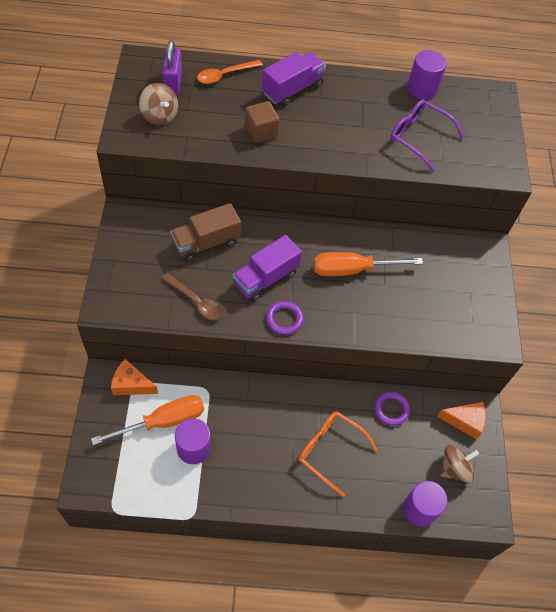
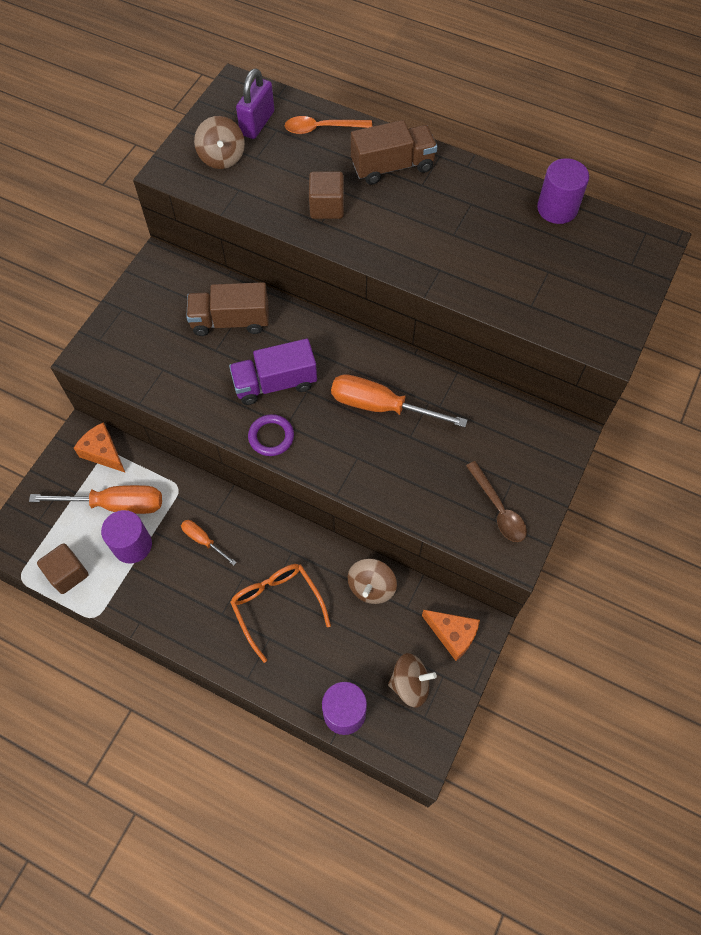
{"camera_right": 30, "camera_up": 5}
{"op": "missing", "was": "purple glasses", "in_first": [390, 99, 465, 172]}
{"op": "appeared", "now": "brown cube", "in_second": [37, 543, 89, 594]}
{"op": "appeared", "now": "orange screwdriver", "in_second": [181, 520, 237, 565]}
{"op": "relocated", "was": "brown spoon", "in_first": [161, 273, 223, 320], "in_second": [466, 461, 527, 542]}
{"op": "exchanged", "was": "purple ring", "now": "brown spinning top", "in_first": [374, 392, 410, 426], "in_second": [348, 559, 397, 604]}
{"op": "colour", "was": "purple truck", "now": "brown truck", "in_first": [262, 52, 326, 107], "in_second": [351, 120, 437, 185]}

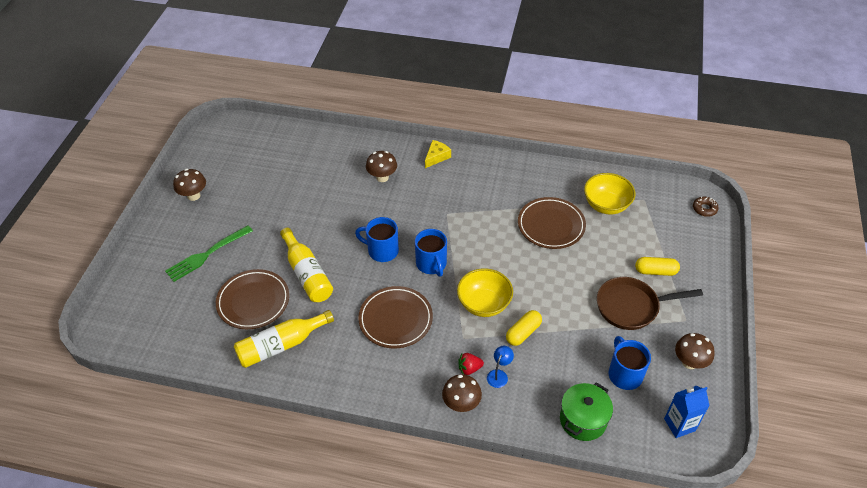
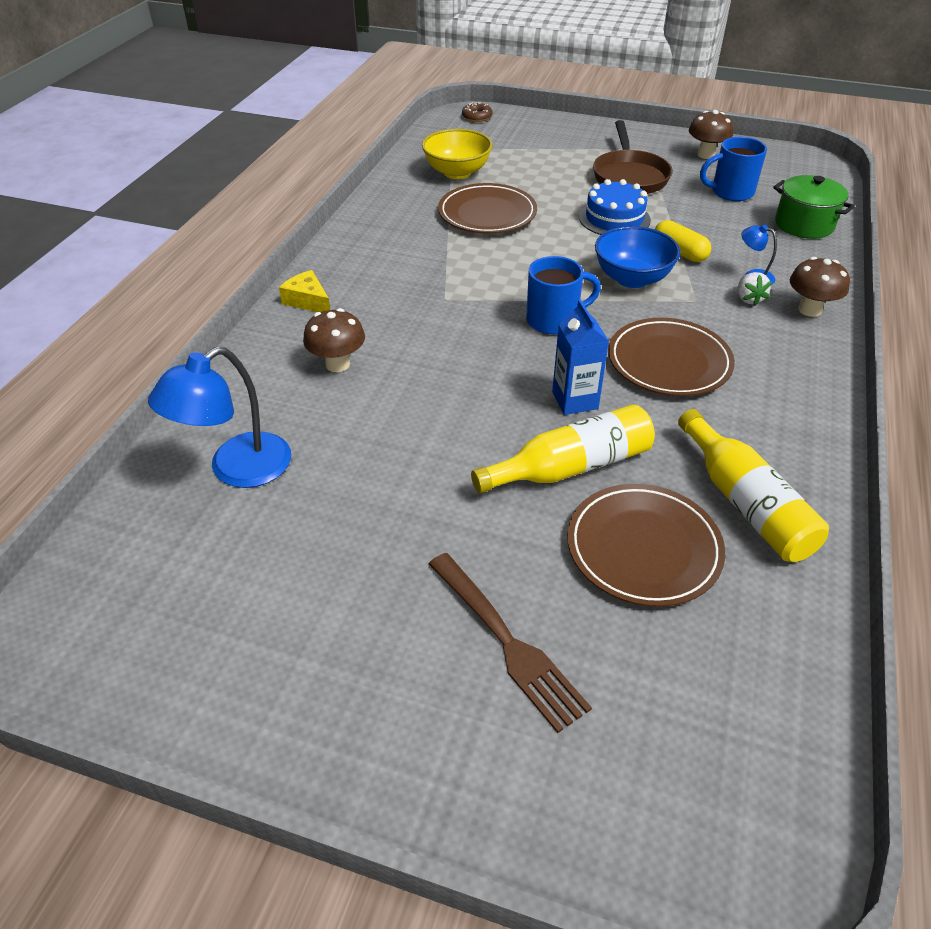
{"camera_right": -85, "camera_up": -5}
{"op": "missing", "was": "brown mushroom", "in_first": [173, 169, 206, 201]}
{"op": "missing", "was": "blue mug", "in_first": [355, 217, 399, 262]}
{"op": "missing", "was": "yellow capsule", "in_first": [635, 257, 680, 276]}
{"op": "appeared", "now": "blue lamp", "in_second": [148, 347, 291, 488]}
{"op": "appeared", "now": "blue cake", "in_second": [579, 179, 651, 235]}
{"op": "relocated", "was": "blue carton", "in_first": [664, 386, 710, 438], "in_second": [552, 299, 609, 415]}
{"op": "colour", "was": "green fork", "now": "brown fork", "in_first": [165, 225, 253, 282], "in_second": [429, 553, 592, 733]}
{"op": "colour", "was": "yellow bowl", "now": "blue bowl", "in_first": [457, 268, 513, 317], "in_second": [595, 226, 681, 288]}
{"op": "colour", "was": "red strawberry", "now": "white strawberry", "in_first": [458, 353, 484, 375], "in_second": [738, 272, 772, 306]}

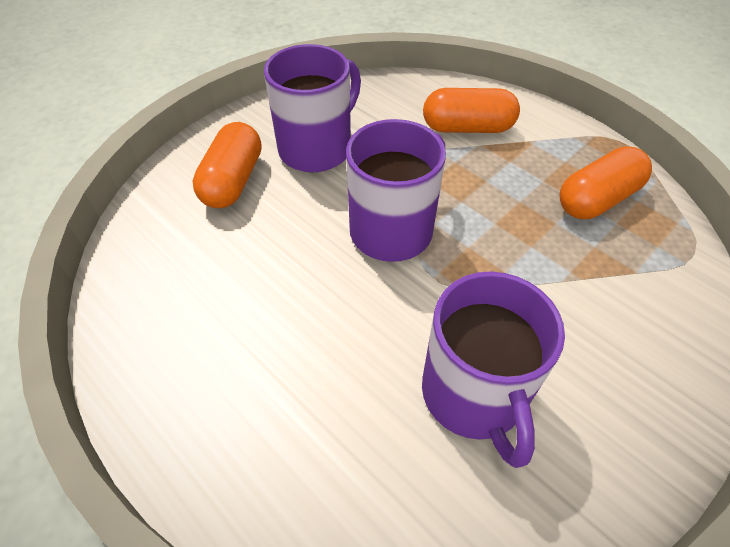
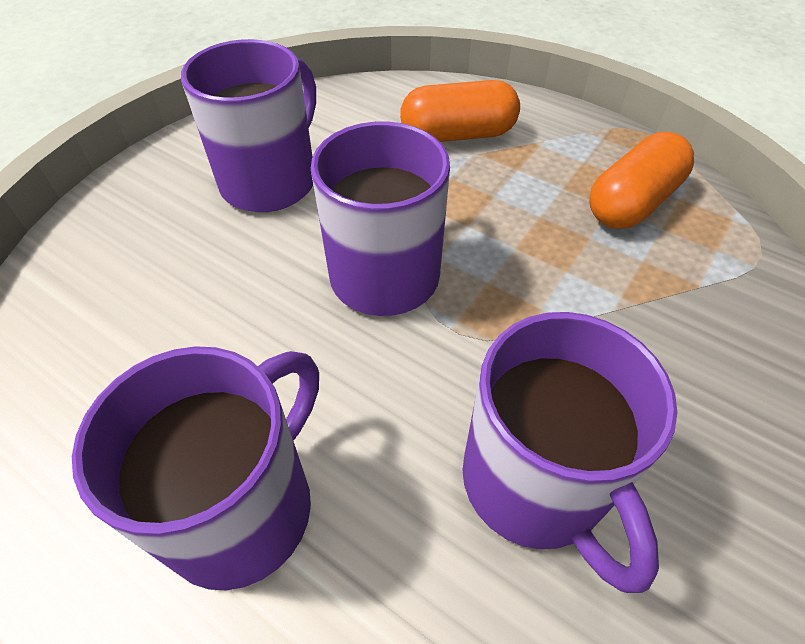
{"camera_right": -10, "camera_up": 0}
{"op": "missing", "was": "orange capsule", "in_first": [193, 122, 261, 208]}
{"op": "appeared", "now": "purple mug", "in_second": [72, 346, 319, 591]}

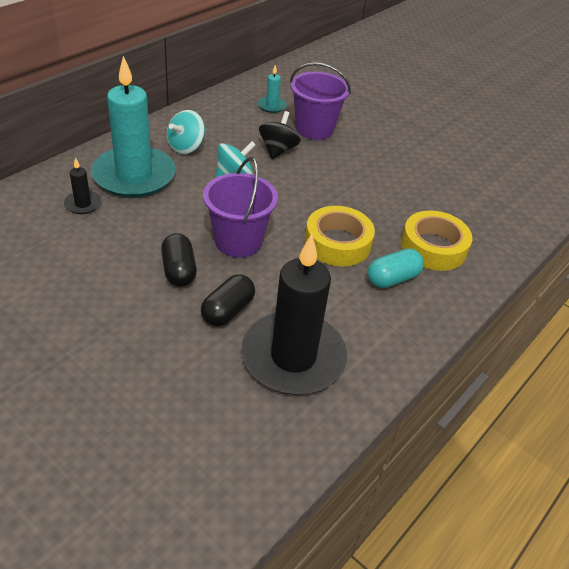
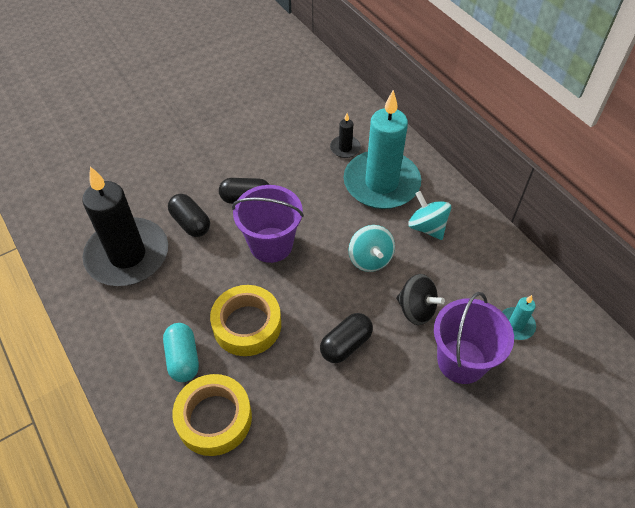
{"camera_right": 110, "camera_up": 10}
{"op": "appeared", "now": "black capsule", "in_second": [320, 313, 373, 363]}

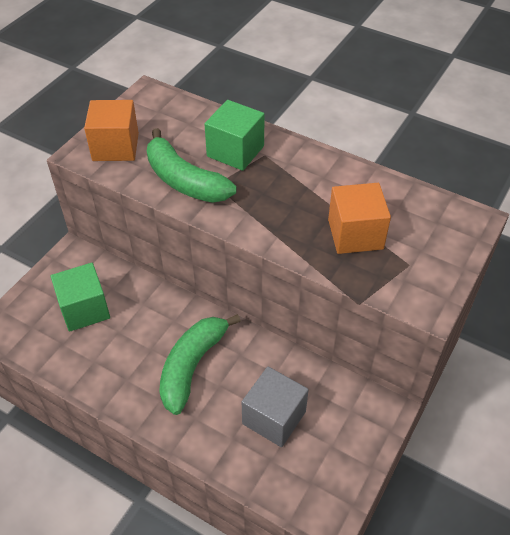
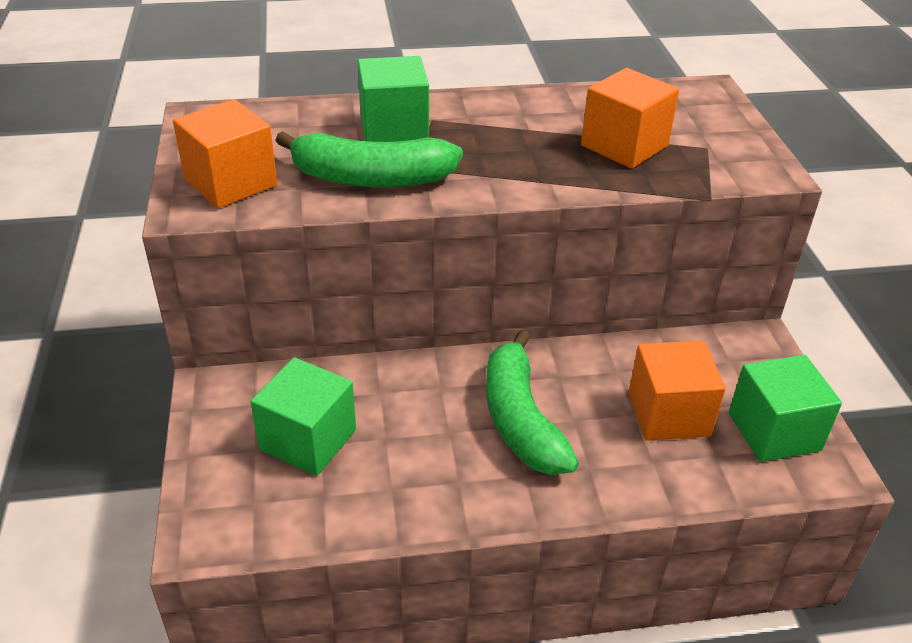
{"camera_right": -40, "camera_up": -10}
{"op": "appeared", "now": "green cube", "in_second": [729, 355, 842, 462]}
{"op": "colour", "was": "grey cube", "now": "orange cube", "in_first": [242, 366, 309, 447], "in_second": [629, 340, 726, 441]}

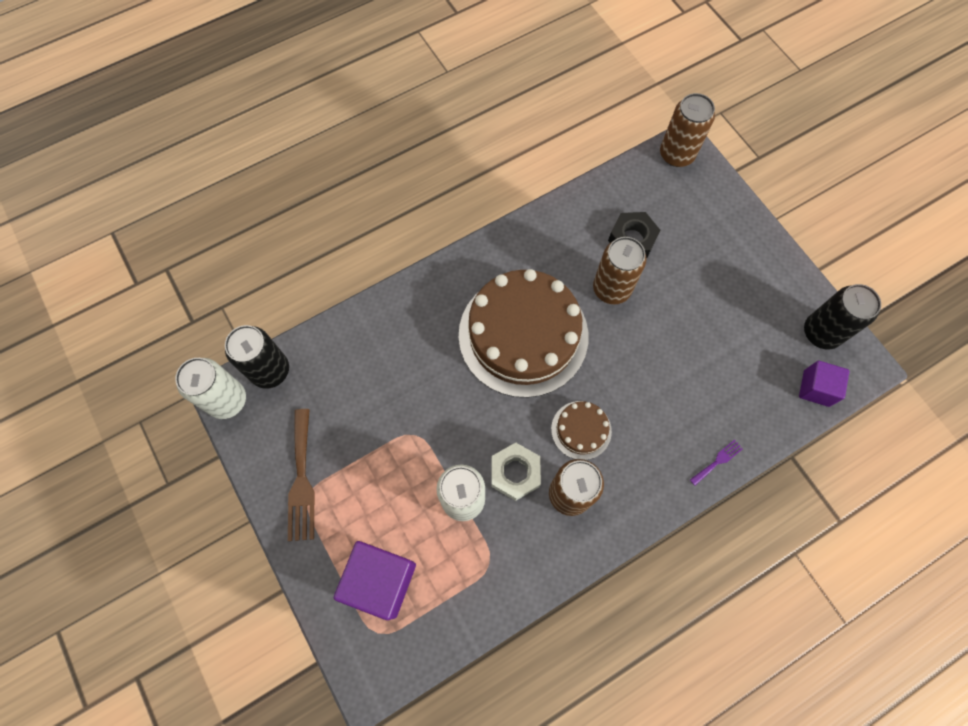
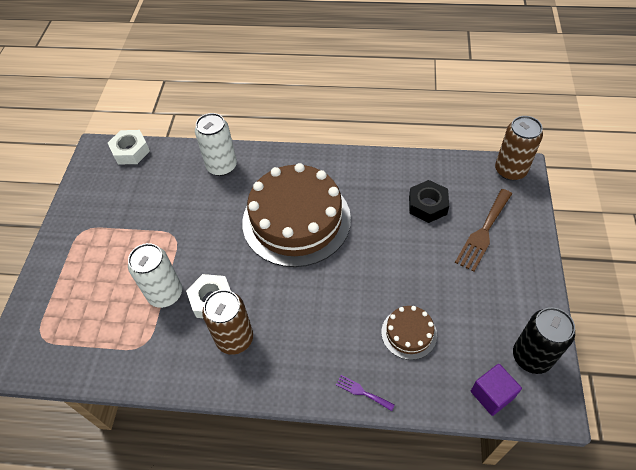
{"camera_right": 40, "camera_up": -15}
{"op": "missing", "was": "purple cube", "in_first": [334, 541, 416, 620]}
{"op": "missing", "was": "brown can", "in_first": [593, 237, 646, 304]}
{"op": "relocated", "was": "white can", "in_first": [175, 358, 246, 419], "in_second": [195, 113, 237, 176]}
{"op": "relocated", "was": "brown fork", "in_first": [288, 409, 315, 541], "in_second": [455, 189, 512, 272]}
{"op": "relocated", "was": "brown cake", "in_first": [551, 401, 612, 460], "in_second": [382, 306, 437, 360]}
{"op": "exchanged", "was": "black can", "now": "white nut", "in_first": [225, 325, 289, 389], "in_second": [108, 130, 150, 165]}
{"op": "spun", "was": "purple fork", "in_first": [690, 440, 743, 486], "in_second": [336, 375, 395, 411], "clockwise": -150}

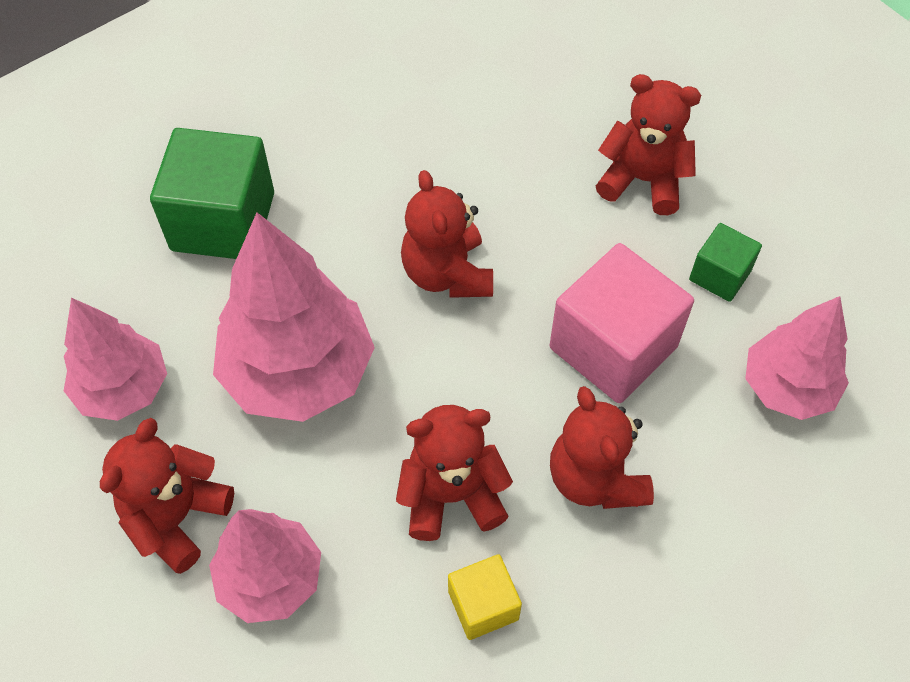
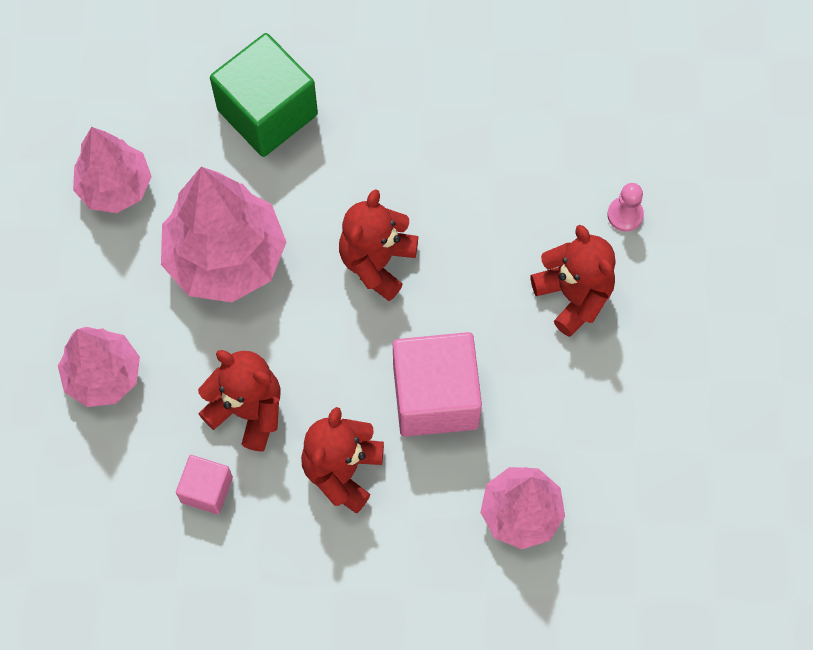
{"camera_right": 40, "camera_up": 10}
{"op": "missing", "was": "red teddy bear", "in_first": [100, 418, 234, 574]}
{"op": "missing", "was": "green cube", "in_first": [689, 223, 762, 302]}
{"op": "appeared", "now": "pink pawn", "in_second": [607, 183, 644, 232]}
{"op": "colour", "was": "yellow cube", "now": "pink cube", "in_first": [448, 554, 522, 640], "in_second": [176, 455, 233, 514]}

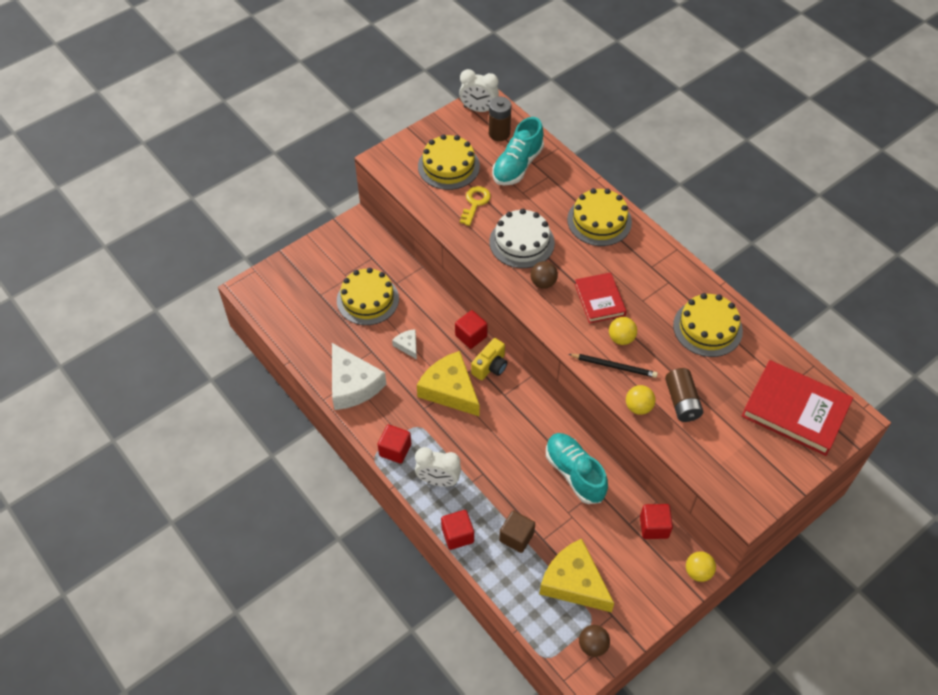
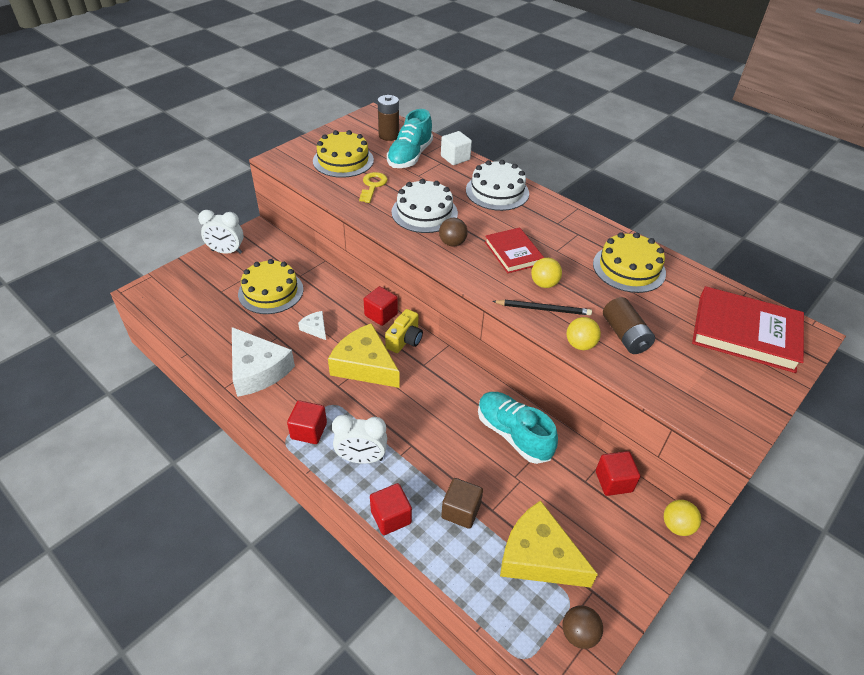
{"camera_right": -10, "camera_up": -10}
{"op": "appeared", "now": "white cube", "in_second": [441, 131, 472, 165]}
{"op": "relocated", "was": "white clock", "in_first": [459, 69, 499, 112], "in_second": [198, 210, 244, 254]}
{"op": "colour", "was": "yellow cake", "now": "white cake", "in_first": [567, 188, 632, 246], "in_second": [466, 160, 529, 211]}

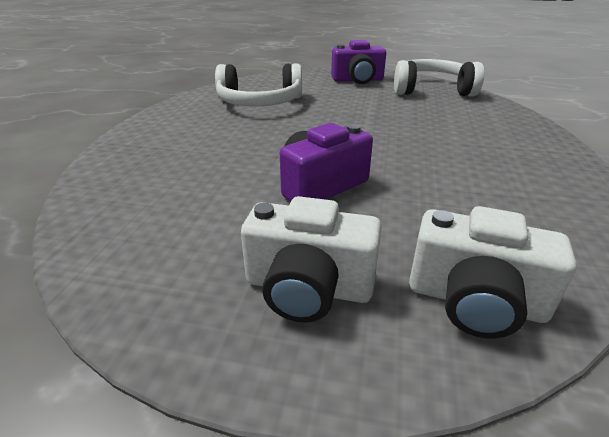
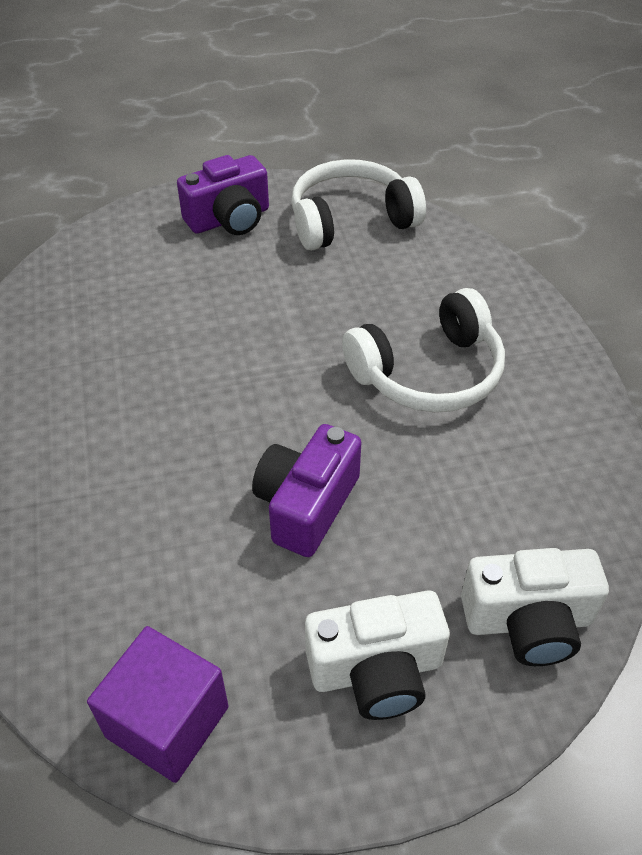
{"camera_right": -25, "camera_up": 15}
{"op": "appeared", "now": "purple cube", "in_second": [87, 626, 229, 783]}
{"op": "relocated", "was": "white headphones", "in_first": [215, 63, 302, 107], "in_second": [342, 288, 505, 412]}

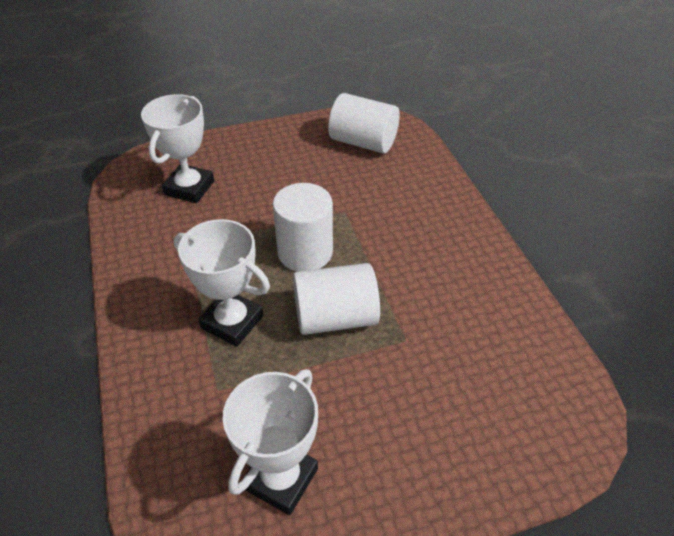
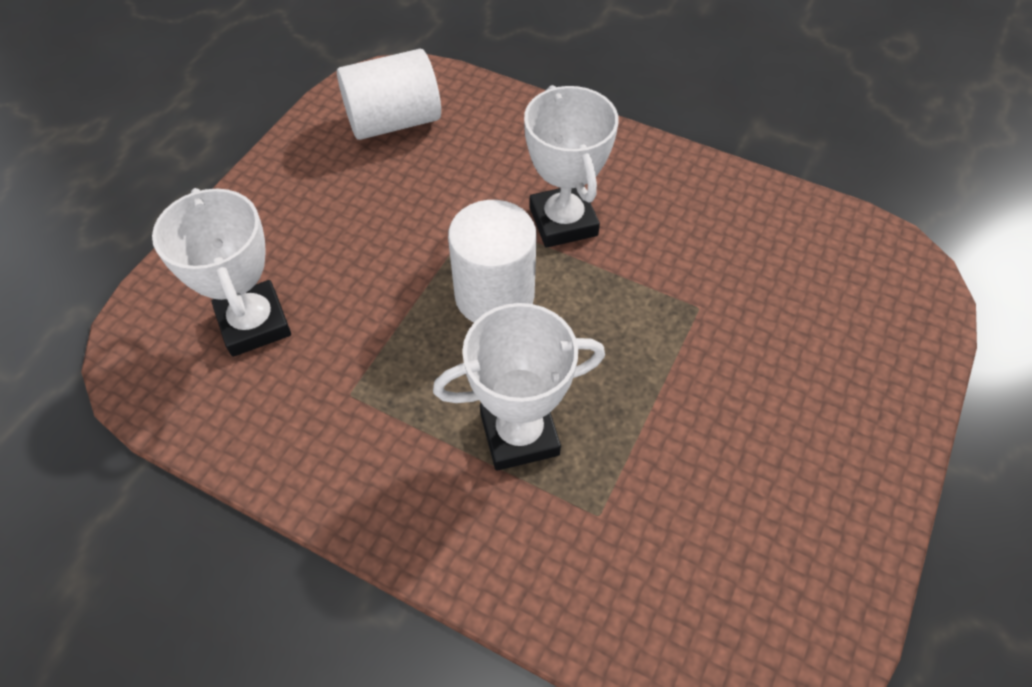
{"camera_right": -45, "camera_up": 10}
{"op": "missing", "was": "white cylinder", "in_first": [293, 263, 380, 335]}
{"op": "relocated", "was": "white trophy", "in_first": [223, 369, 318, 515], "in_second": [524, 85, 619, 248]}

